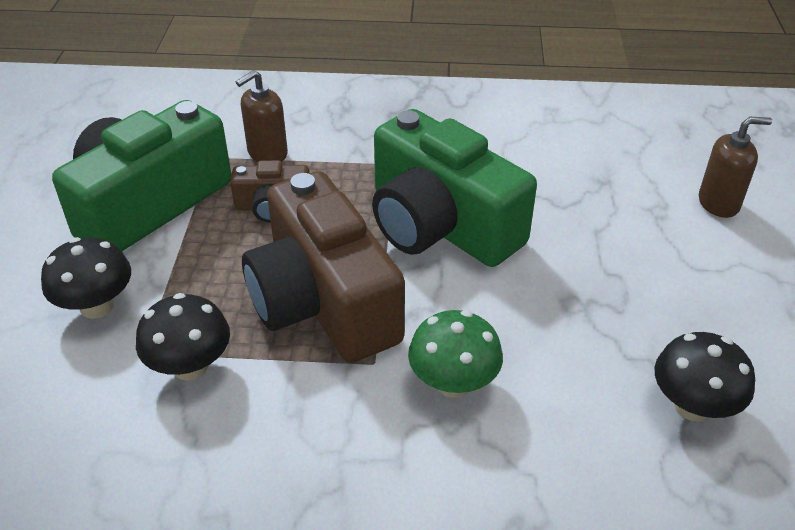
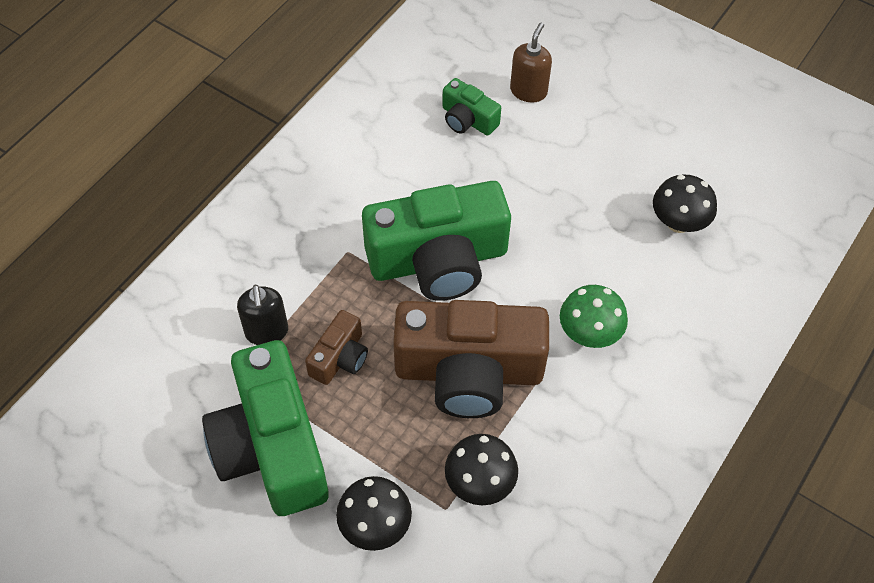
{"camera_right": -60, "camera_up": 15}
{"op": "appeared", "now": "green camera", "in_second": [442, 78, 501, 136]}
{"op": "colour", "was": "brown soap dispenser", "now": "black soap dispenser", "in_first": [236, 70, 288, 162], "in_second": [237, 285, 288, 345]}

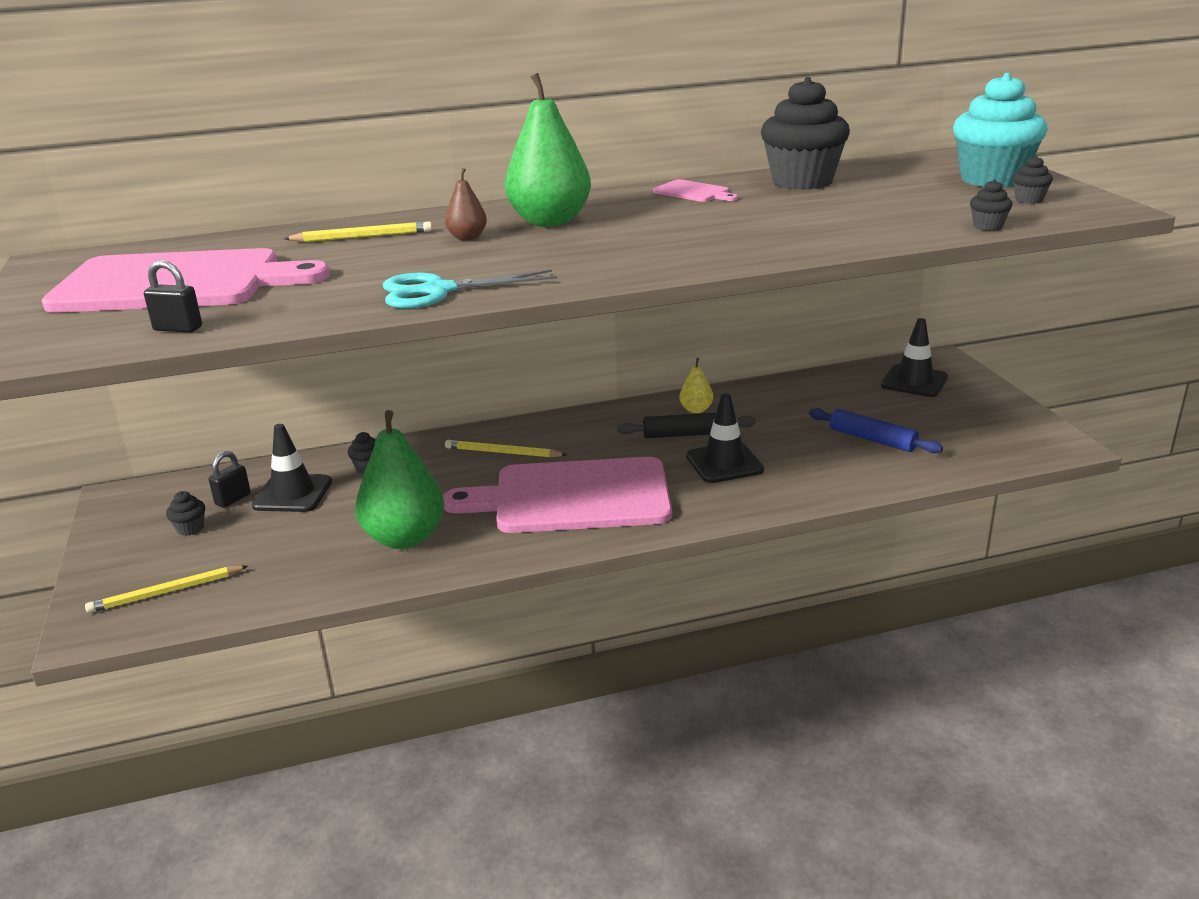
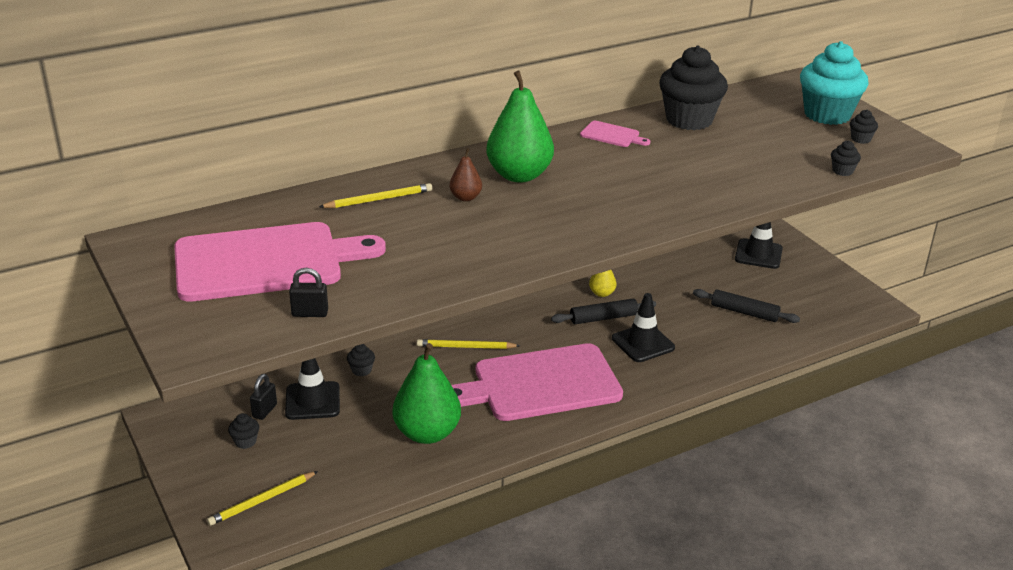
{"camera_right": -15, "camera_up": 5}
{"op": "missing", "was": "turquoise scissors", "in_first": [383, 270, 557, 309]}
{"op": "colour", "was": "blue rolling pin", "now": "black rolling pin", "in_first": [809, 408, 943, 453], "in_second": [693, 289, 800, 323]}

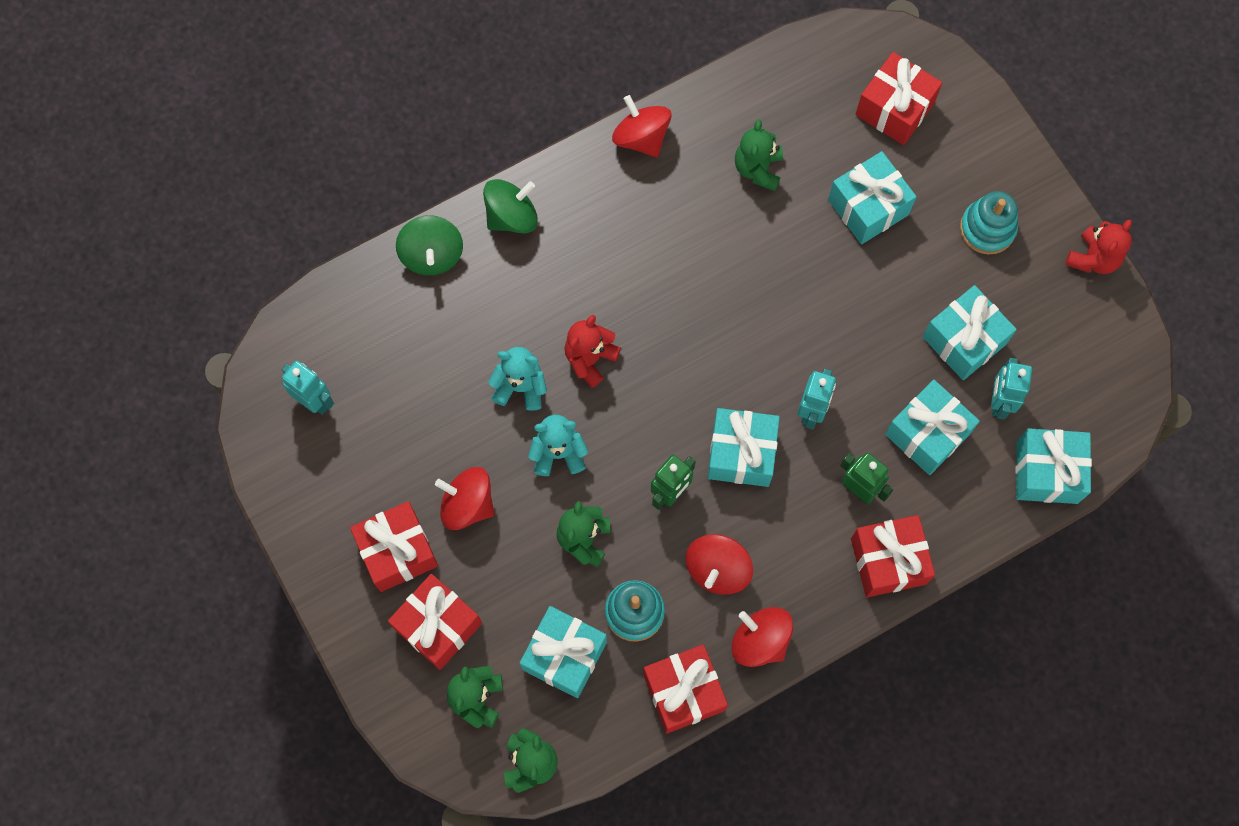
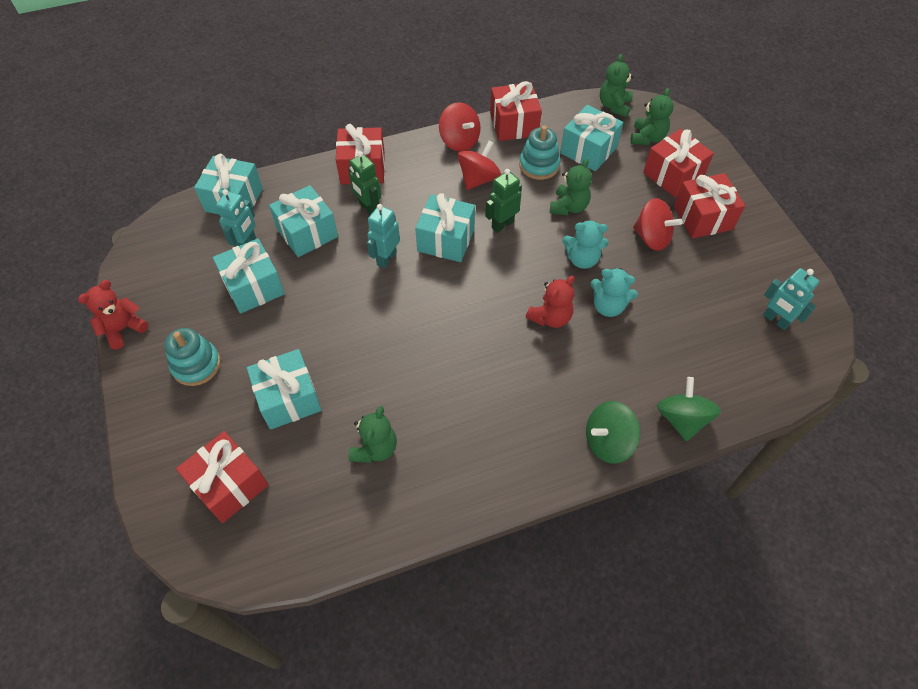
{"camera_right": -170, "camera_up": -15}
{"op": "missing", "was": "red spinning top", "in_first": [612, 95, 672, 157]}

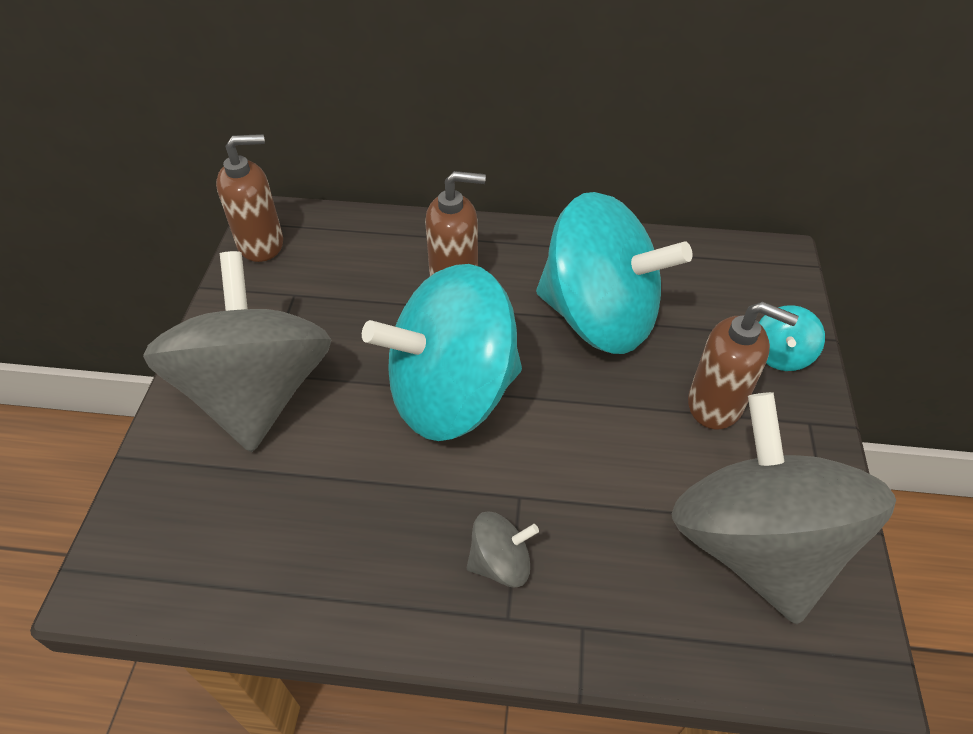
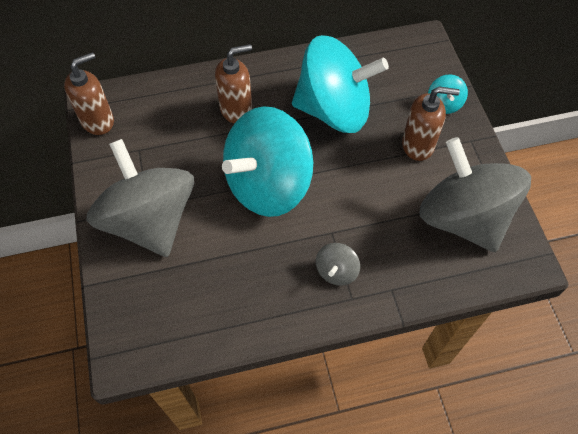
{"camera_right": -20, "camera_up": 10}
{"op": "spun", "was": "grey spinning top", "in_first": [467, 512, 539, 587], "in_second": [316, 243, 360, 286], "clockwise": 150}

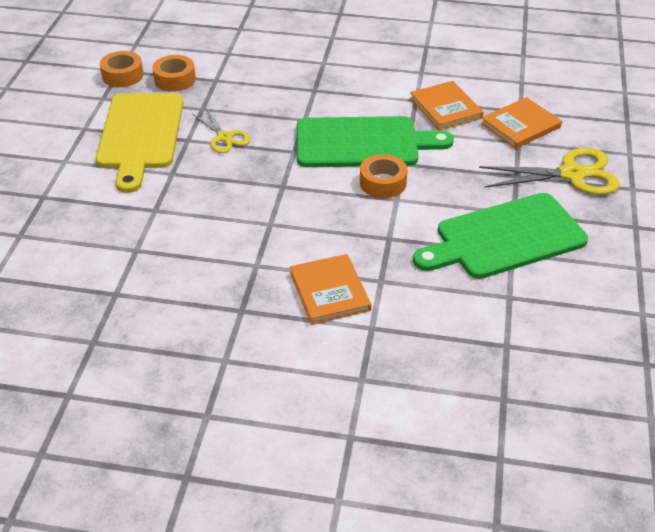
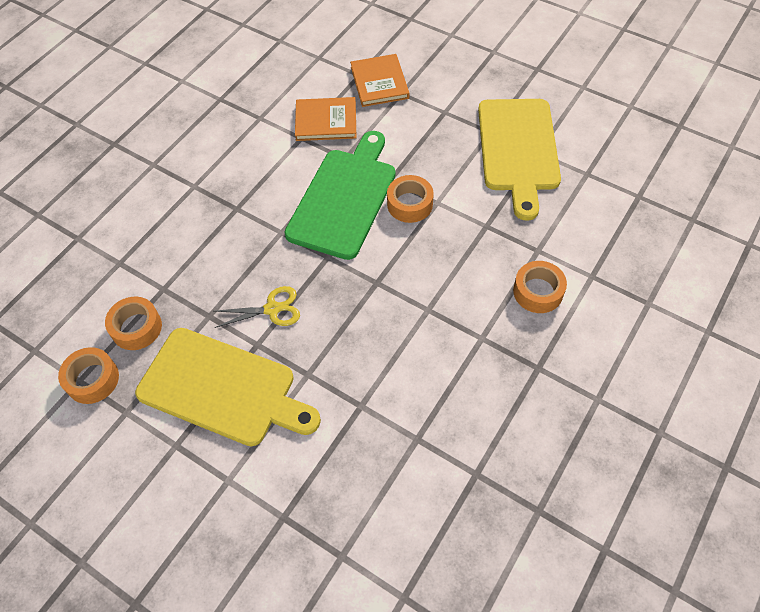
{"camera_right": -65, "camera_up": 15}
{"op": "missing", "was": "yellow scissors", "in_first": [479, 148, 620, 195]}
{"op": "exchanged", "was": "orange book", "now": "orange tape", "in_first": [290, 254, 372, 325], "in_second": [513, 261, 567, 313]}
{"op": "colour", "was": "green cutting board", "now": "yellow cutting board", "in_first": [413, 193, 588, 279], "in_second": [478, 99, 561, 221]}

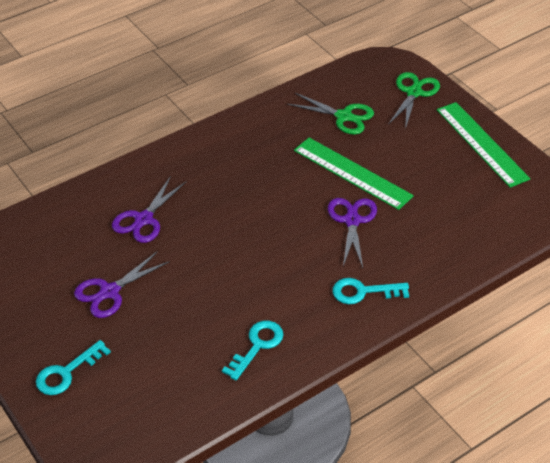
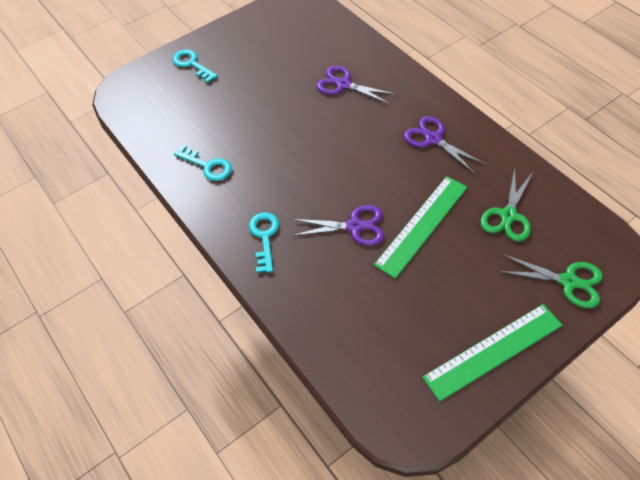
{"camera_right": 90, "camera_up": 10}
{"op": "relocated", "was": "purple scissors", "in_first": [74, 251, 170, 318], "in_second": [404, 116, 485, 174]}

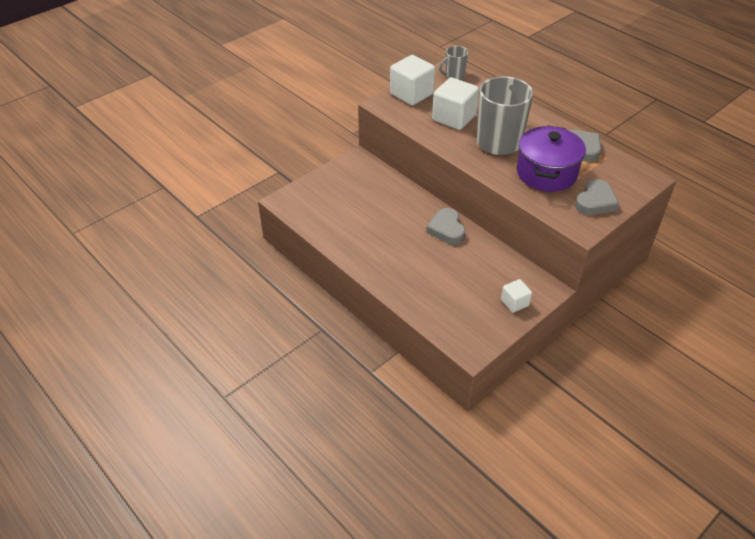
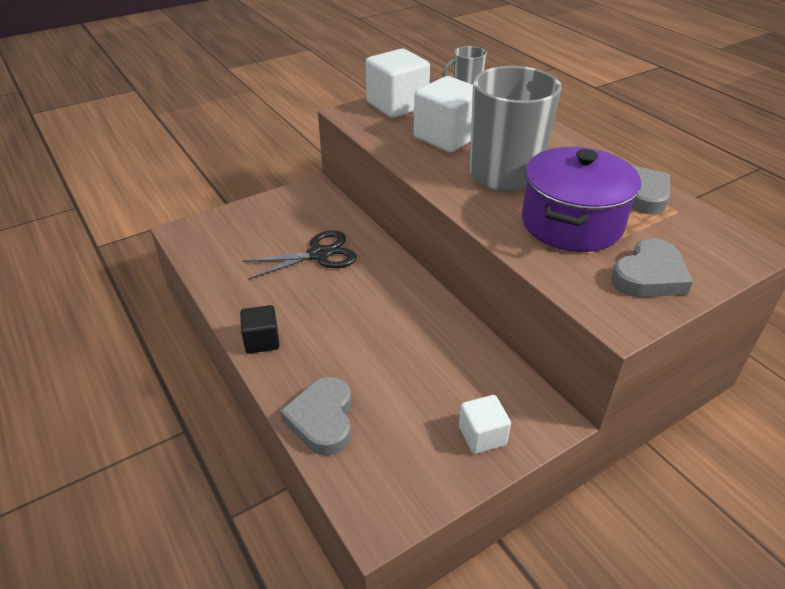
{"camera_right": 10, "camera_up": -5}
{"op": "appeared", "now": "black cube", "in_second": [240, 305, 280, 354]}
{"op": "appeared", "now": "black scissors", "in_second": [242, 230, 357, 280]}
{"op": "relocated", "was": "grey heart", "in_first": [426, 208, 465, 244], "in_second": [280, 377, 351, 456]}

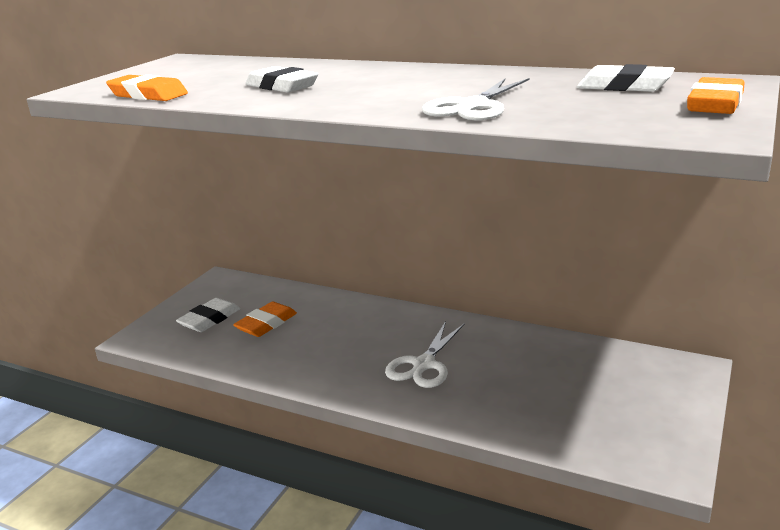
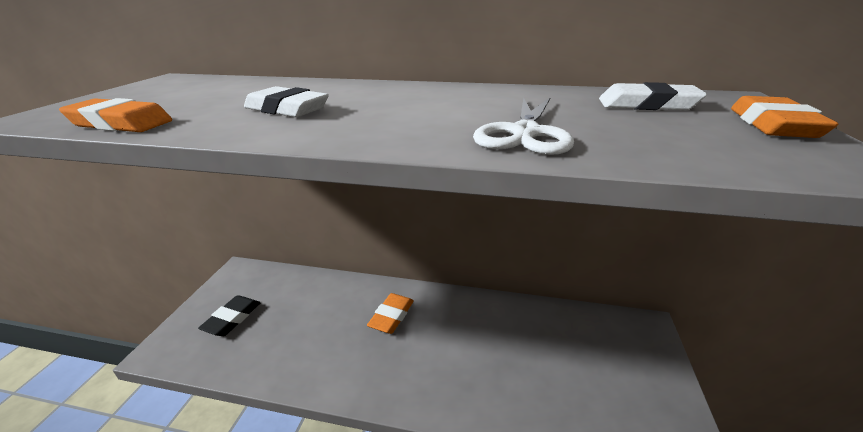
{"camera_right": -15, "camera_up": 5}
{"op": "missing", "was": "white scissors", "in_first": [385, 321, 465, 388]}
{"op": "relocated", "was": "orange eraser", "in_first": [233, 301, 297, 337], "in_second": [367, 293, 414, 334]}
{"op": "colour", "was": "white eraser", "now": "black eraser", "in_first": [176, 298, 240, 332], "in_second": [198, 295, 261, 336]}

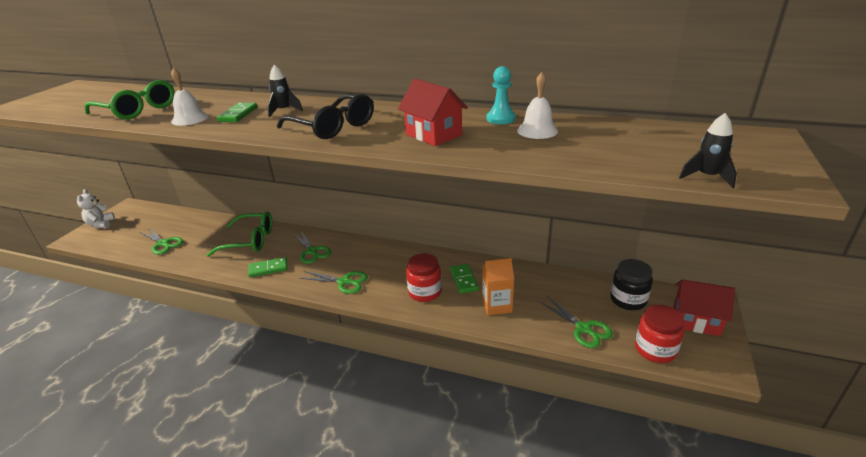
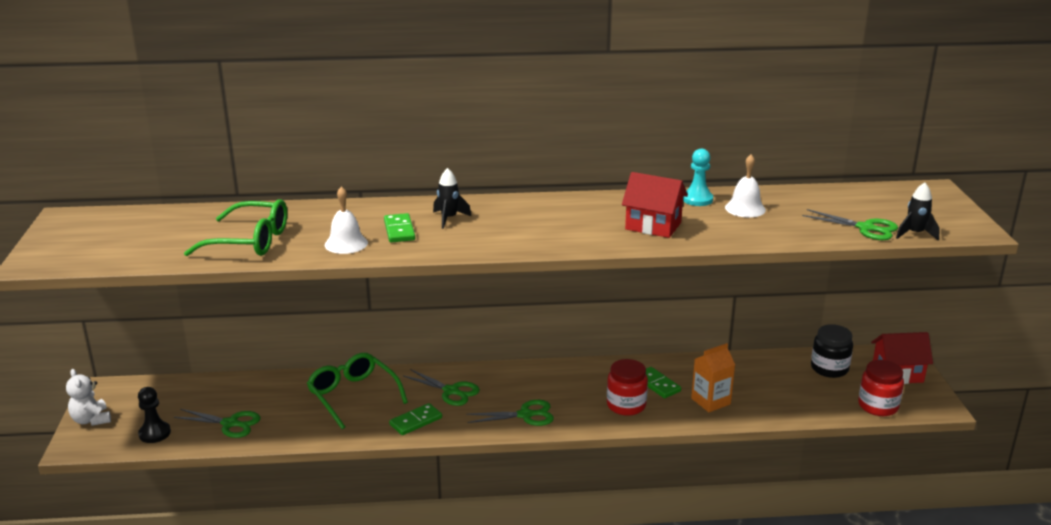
{"camera_right": -25, "camera_up": -5}
{"op": "missing", "was": "black glasses", "in_first": [277, 94, 374, 139]}
{"op": "appeared", "now": "black pawn", "in_second": [138, 387, 171, 443]}
{"op": "relocated", "was": "green scissors", "in_first": [539, 296, 613, 348], "in_second": [802, 209, 898, 240]}
{"op": "spun", "was": "green glasses", "in_first": [207, 212, 272, 257], "in_second": [307, 353, 408, 429], "clockwise": -105}

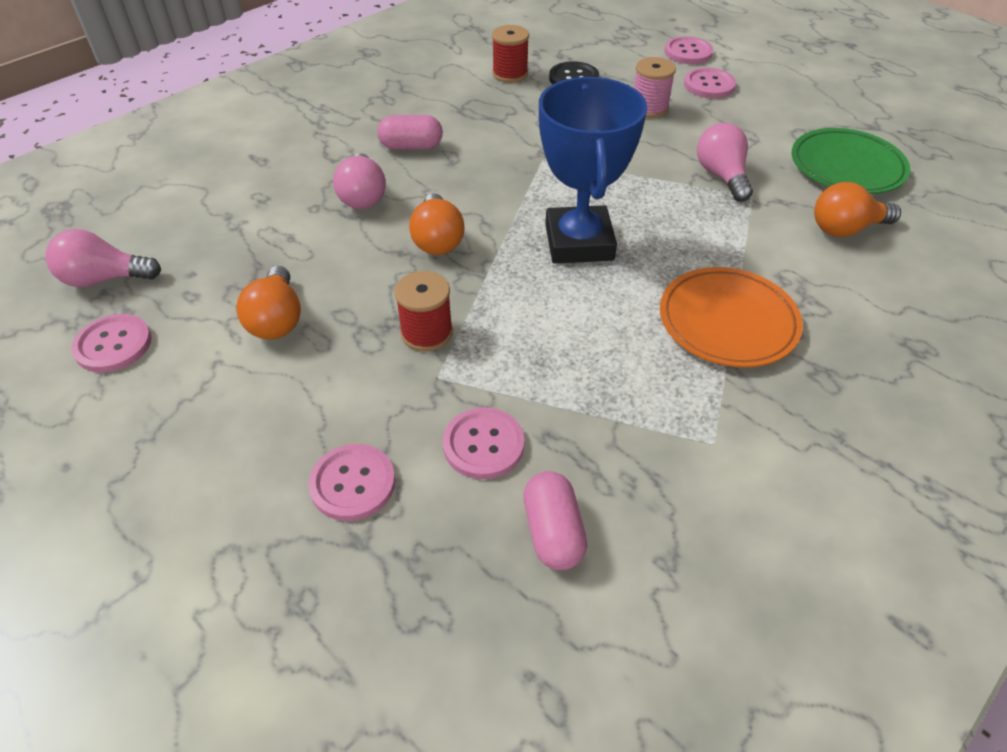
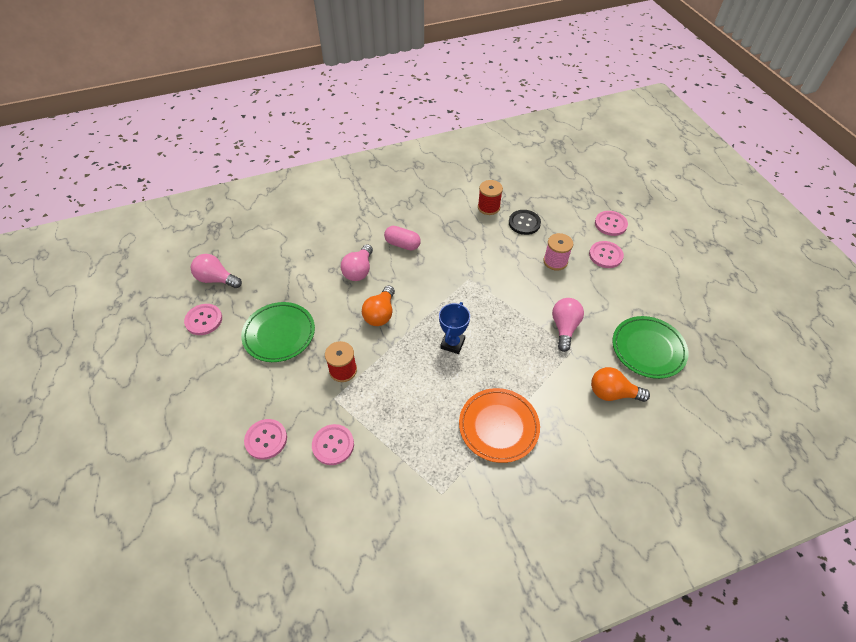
{"camera_right": 25, "camera_up": 5}
{"op": "missing", "was": "pink capsule", "in_first": [523, 471, 587, 570]}
{"op": "exchanged", "was": "orange light bulb", "now": "green plate", "in_first": [236, 266, 301, 340], "in_second": [241, 302, 315, 362]}
{"op": "size", "was": "blue trophy", "in_first": [539, 77, 647, 264], "in_second": [439, 302, 470, 354], "ratio": 0.55}

